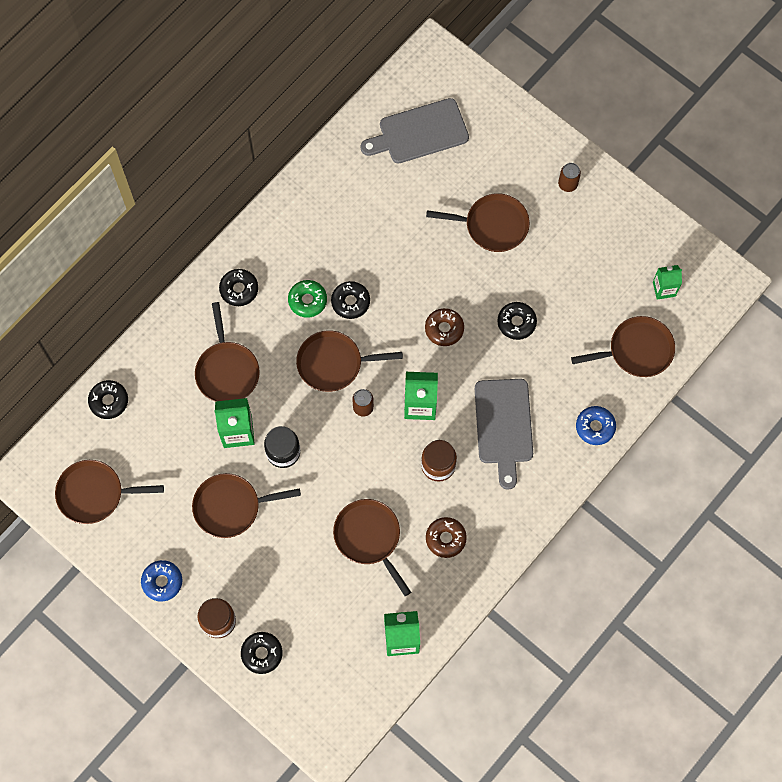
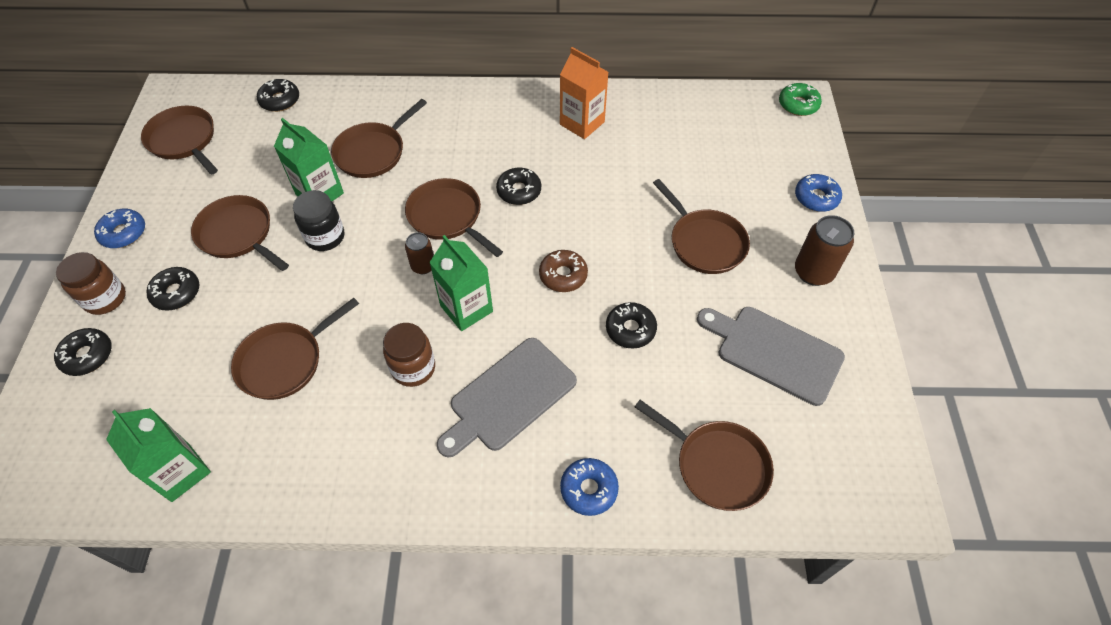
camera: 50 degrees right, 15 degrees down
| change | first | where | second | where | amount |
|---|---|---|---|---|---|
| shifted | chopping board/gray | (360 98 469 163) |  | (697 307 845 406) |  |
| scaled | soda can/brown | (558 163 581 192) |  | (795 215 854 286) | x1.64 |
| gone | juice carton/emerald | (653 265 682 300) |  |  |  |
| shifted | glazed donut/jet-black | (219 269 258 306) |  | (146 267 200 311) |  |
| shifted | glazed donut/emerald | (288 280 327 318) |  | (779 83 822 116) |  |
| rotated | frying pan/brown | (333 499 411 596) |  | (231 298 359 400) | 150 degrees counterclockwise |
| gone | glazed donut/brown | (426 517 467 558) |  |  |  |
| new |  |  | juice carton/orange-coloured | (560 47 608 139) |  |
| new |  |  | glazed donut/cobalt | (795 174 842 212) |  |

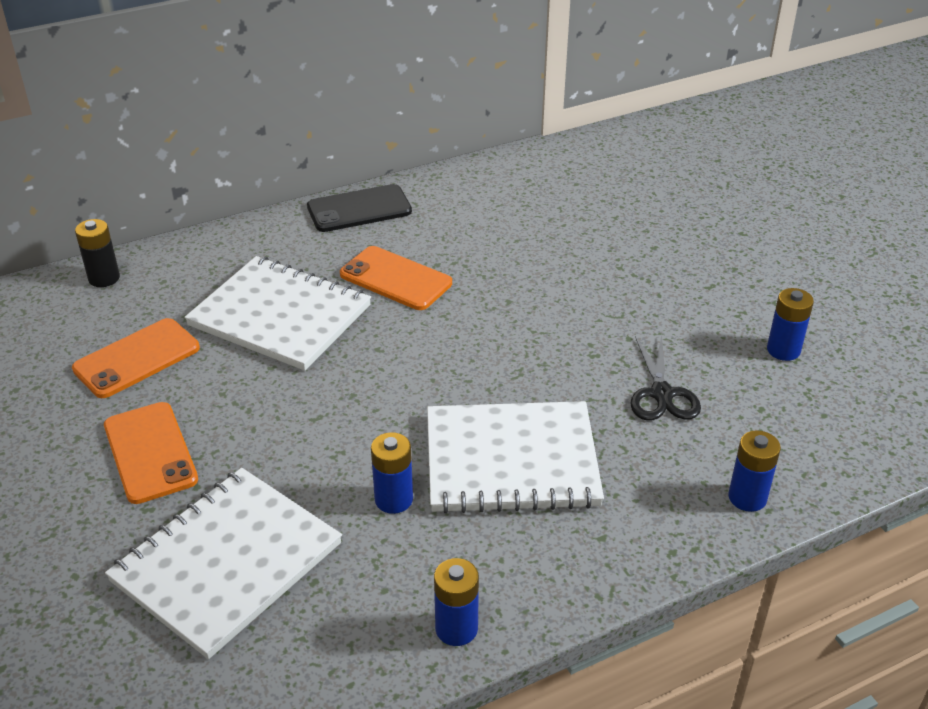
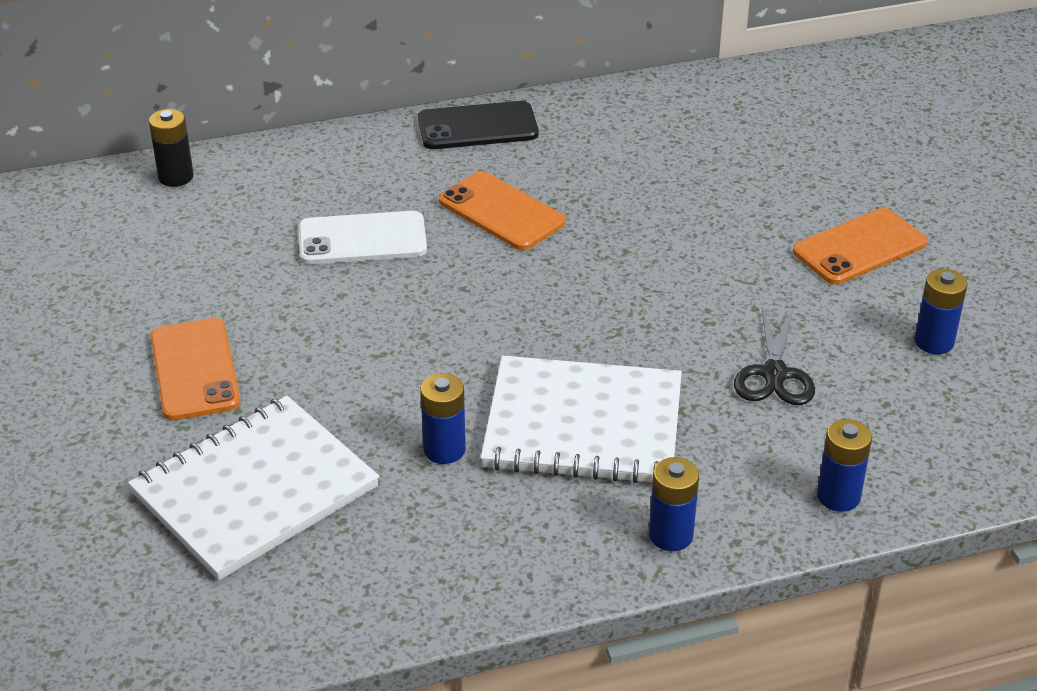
camera: 10 degrees right, 0 degrees up
| change | first | where | second | where | amount |
|---|---|---|---|---|---|
| swapped | notebook/white | (184 256 371 371) | smartphone/white | (299 211 427 264) |  |
| shifted | smartphone/orange-coloured | (72 318 200 398) |  | (793 208 927 285) |  |
| shifted | AA battery/cobalt | (434 558 479 646) |  | (649 457 699 551) |  |

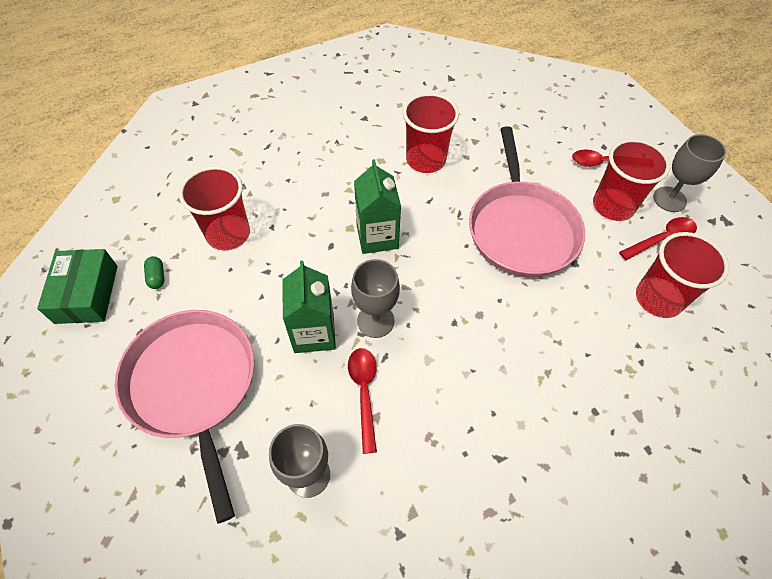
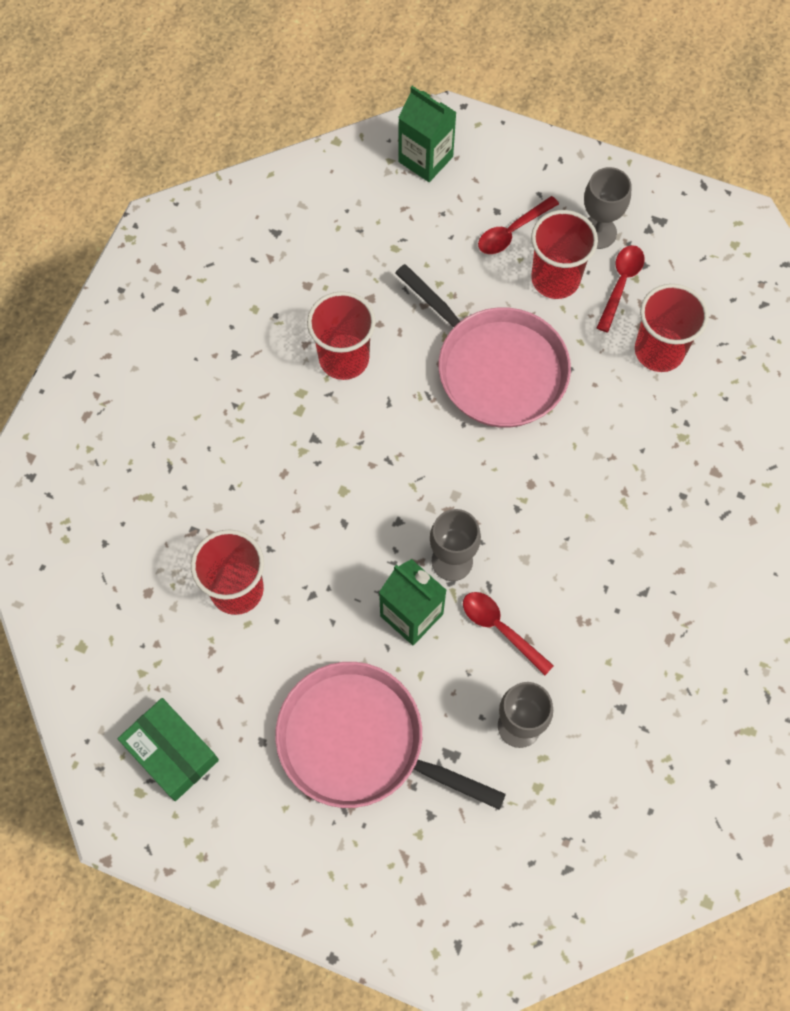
camera: 40 degrees left, 10 degrees up
| change | first | where | second | where | amount |
|---|---|---|---|---|---|
| shifted | juice carton/emerald | (354 159 401 254) |  | (398 86 457 182) |  |
| gone | capsule/emerald | (144 256 164 289) |  |  |  |

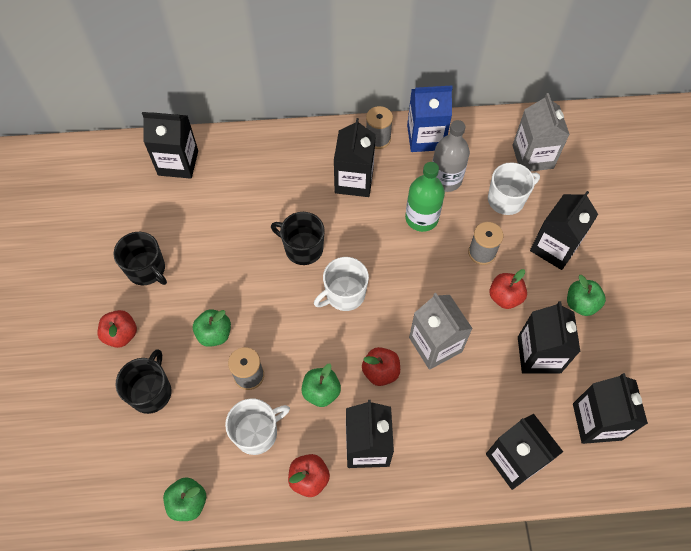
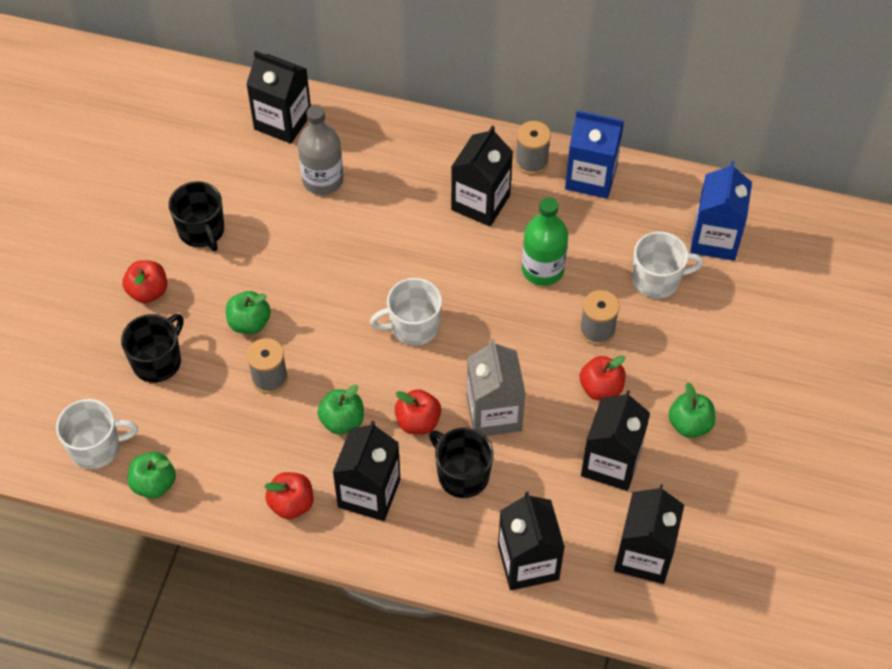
camera: 20 degrees right, 5 degrees down
| change | first | where | second | where | amount |
|---|---|---|---|---|---|
| repainted | juice carton/gray | (512 93 570 171) | juice carton/cobalt | (690 161 752 261) |  |
| shifted | bottle/gray | (432 120 470 192) |  | (298 105 343 195) |  |
| gone | juice carton/jet-black | (530 191 598 270) |  |  |  |
| shifted | mug/jet-black | (271 212 325 265) |  | (429 428 493 498) |  |
| shifted | mug/white | (225 399 290 455) |  | (56 399 138 469) |  |

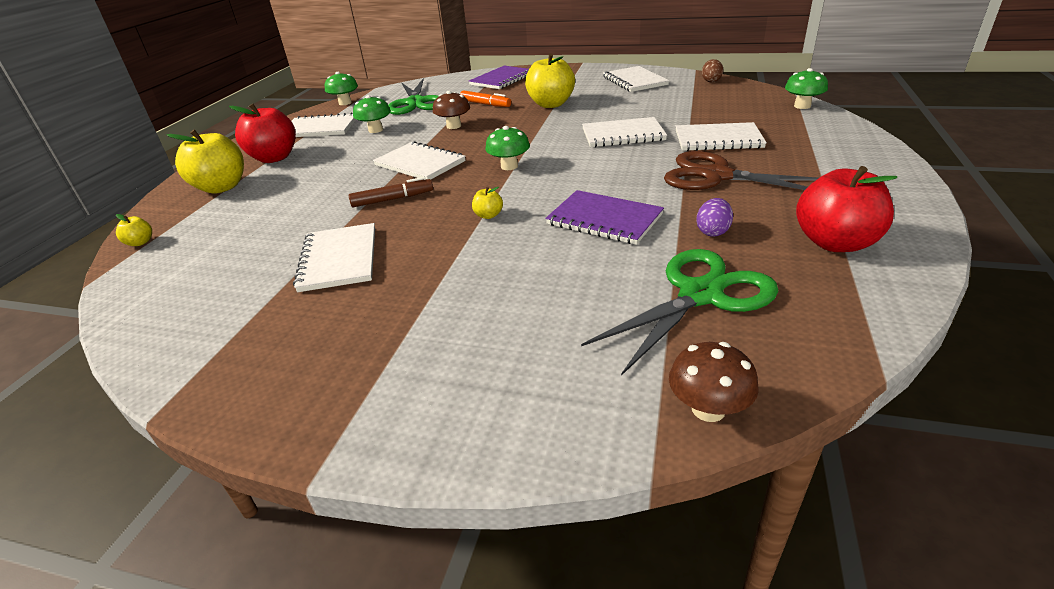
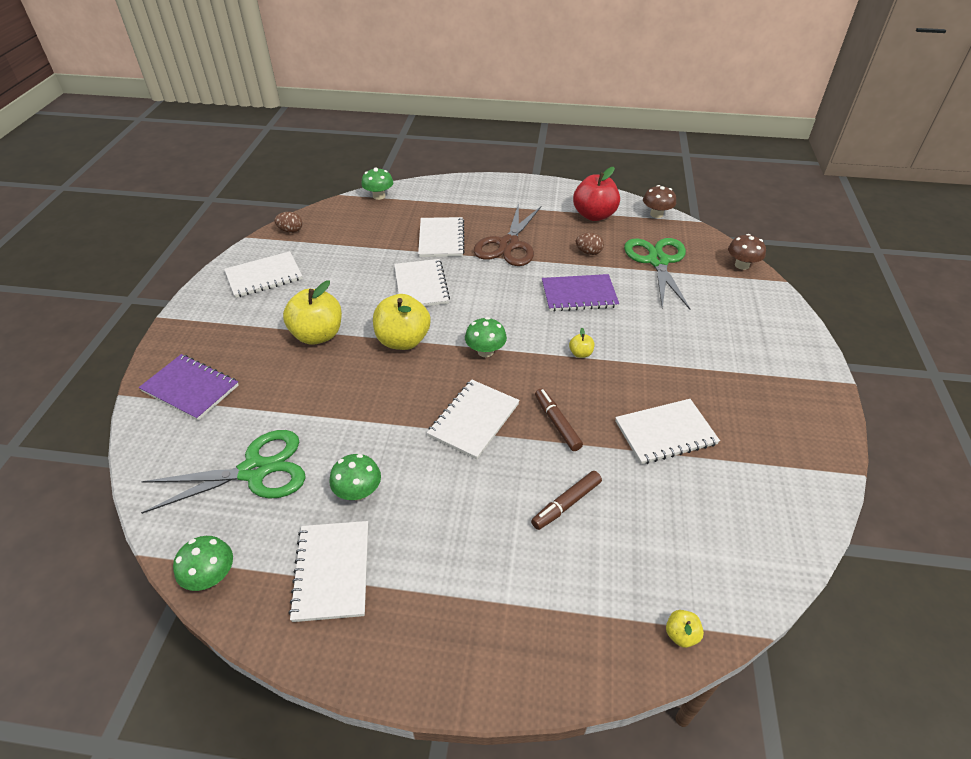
camera: 100 degrees left, 10 degrees up
| change | first | where | second | where | amount |
|---|---|---|---|---|---|
| gone | felt pen/orange-coloured | (460 90 511 107) |  |  |  |
| shifted | toadstool/brown | (433 91 470 129) |  | (643 185 676 218) |  |
| gone | apple/red | (229 104 296 163) |  |  |  |
| shifted | apple/yellow | (167 130 244 194) |  | (373 294 431 350) |  |
| rotated | notebook/violet | (545 190 664 245) |  | (542 274 619 312) | 60 degrees clockwise |
| repainted | toy egg/violet | (696 198 733 237) | toy egg/brown | (576 233 604 255) |  |
| rotated | pair of scissors/emerald | (581 249 778 376) |  | (624 238 690 309) | 45 degrees clockwise |
| new |  |  | felt pen/brown | (531 471 602 530) |  |

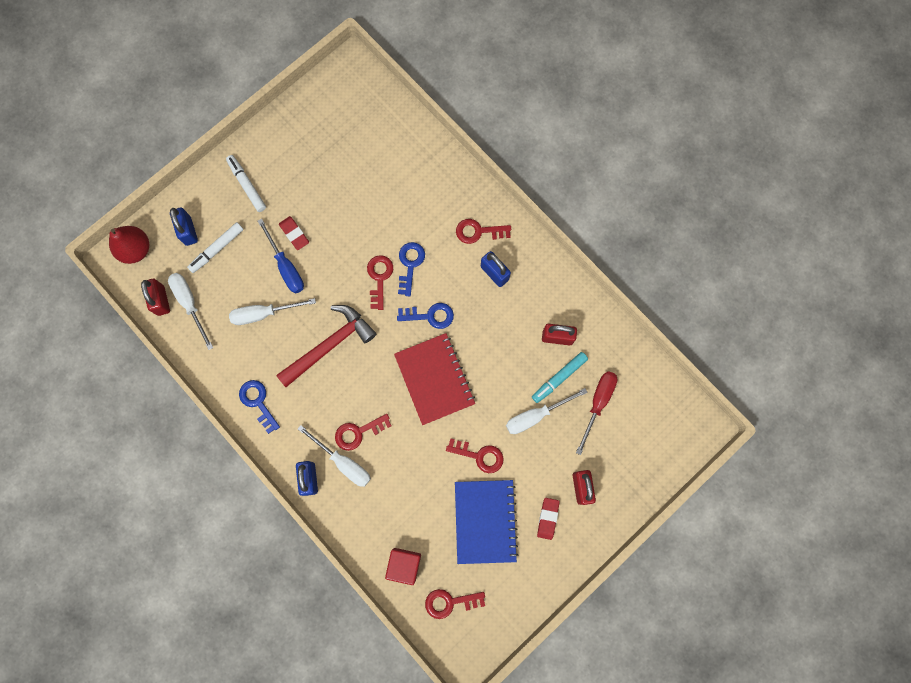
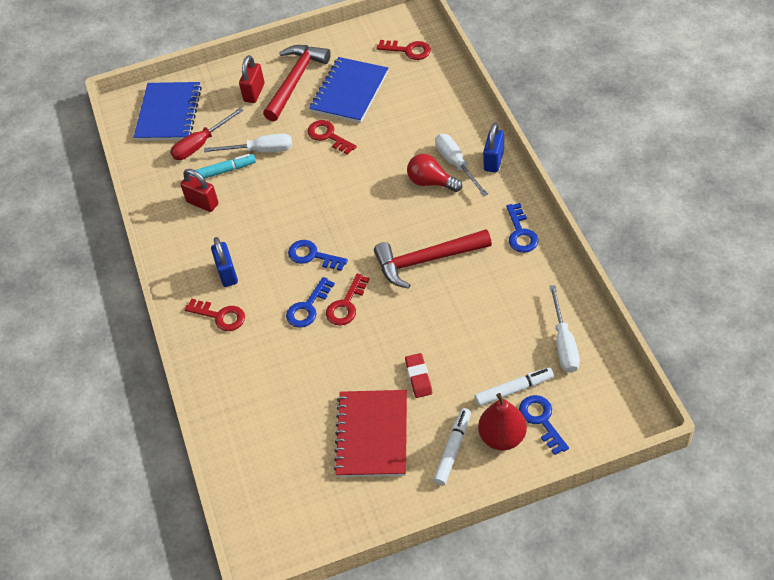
camera: 150 degrees left, 25 degrees down
| change | first | where | second | where | amount |
|---|---|---|---|---|---|
| rotated | felt pen/white | (226 155 266 212) |  | (433 408 471 485) | 150 degrees counterclockwise |
| swapped | small lock/cobalt | (170 207 198 246) | latchkey/cobalt | (519 395 569 455) |  |
| gone | hand screwdriver/cobalt | (258 219 304 293) |  |  |  |
| shifted | toy pear/red | (109 226 149 264) |  | (478 393 527 450) |  |
| gone | small lock/red | (141 279 170 316) |  |  |  |
| gone | hand screwdriver/white | (229 298 316 325) |  |  |  |
| shifted | notebook/red | (394 333 475 425) |  | (334 390 407 477) |  |
| swapped | latchkey/red | (335 414 392 451) | bulb/red | (407 154 462 192) |  |
| swapped | pencil eraser/red | (537 498 560 540) | claw hammer/red | (263 45 331 121) |  |
| gone | cube/red | (385 548 421 585) |  |  |  |
| new |  |  | notebook/cobalt | (134 82 202 141) |  |

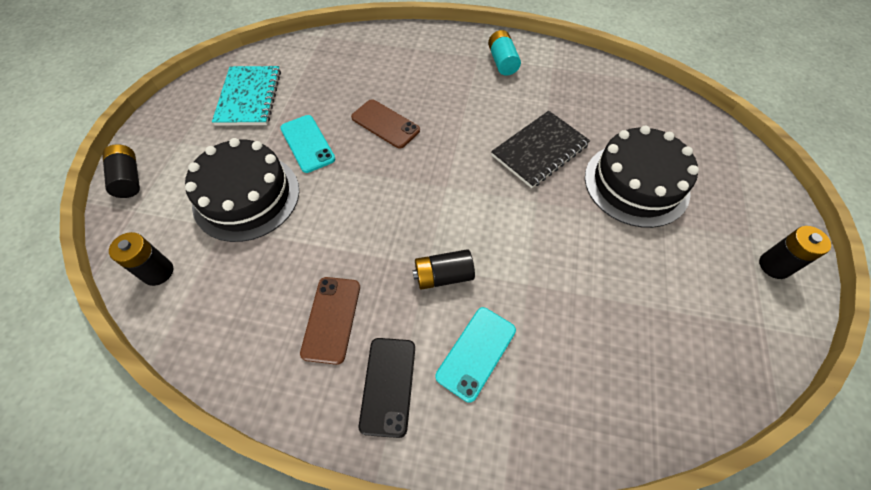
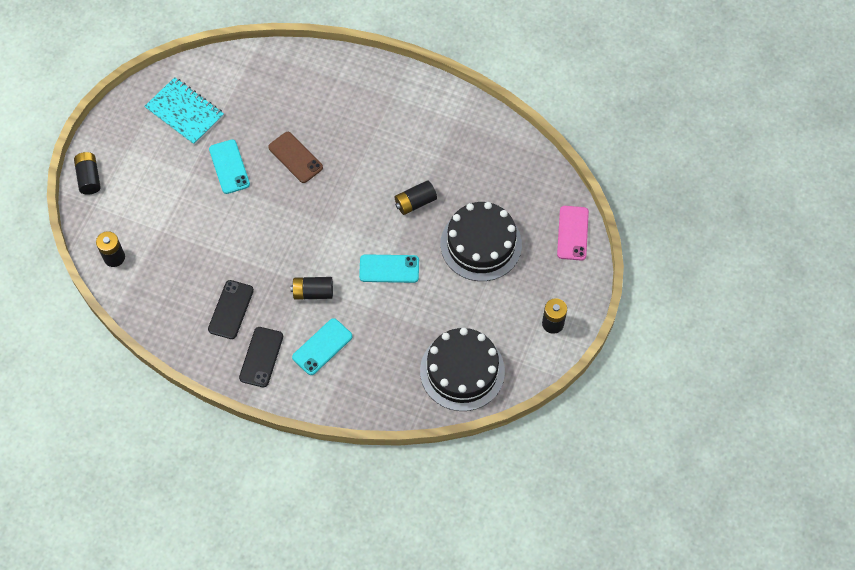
camera: 10 degrees right, 5 degrees up
| change | first | where | second | where | amount |
|---|---|---|---|---|---|
| gone | AA battery/turquoise | (488 30 521 76) |  |  |  |
| rotated | notebook/turquoise | (212 66 281 126) |  | (144 77 224 145) | 60 degrees counterclockwise |
| swapped | notebook/jet-black | (491 111 590 188) | AA battery/jet-black | (395 180 437 215) |  |
| shifted | layer cake/jet-black | (185 138 299 242) |  | (420 328 505 411) |  |
| repainted | smartphone/brown | (300 277 360 365) | smartphone/jet-black | (208 280 254 339) |  |
| new |  |  | smartphone/pink | (557 206 589 261) |  |
| new |  |  | smartphone/turquoise | (359 254 419 283) |  |

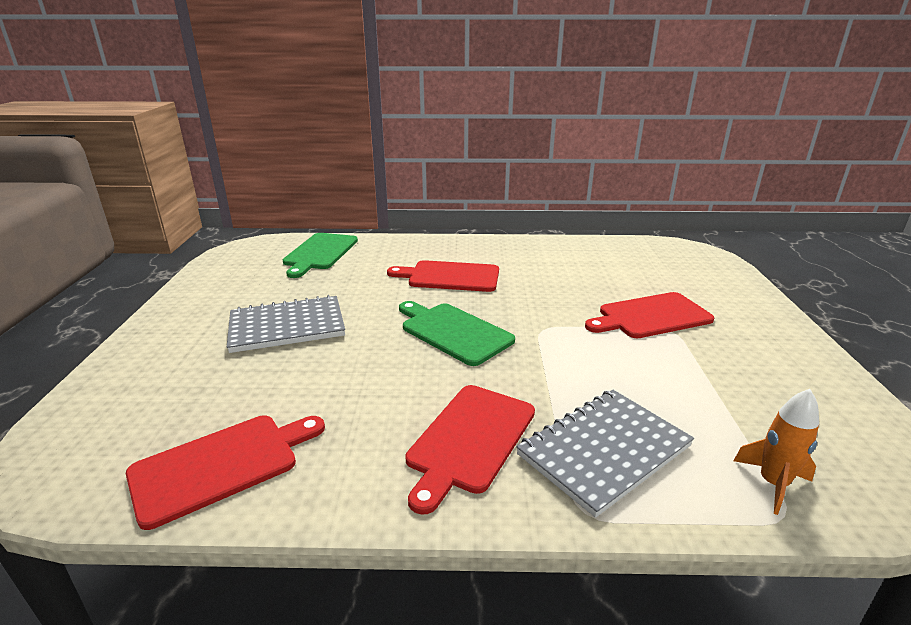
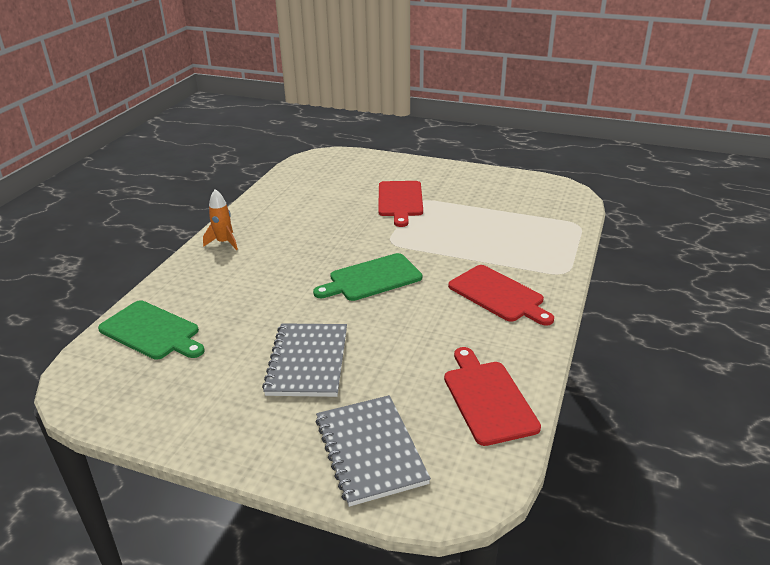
camera: 70 degrees left, 5 degrees up
| change | first | where | second | where | amount |
|---|---|---|---|---|---|
| gone | chopping board/red | (387 260 499 292) |  |  |  |
| shifted | toy rocket/orange-coloured | (733 389 819 515) |  | (203 189 238 250) |  |
| shifted | notebook/gray | (516 390 694 518) |  | (316 395 431 507) |  |

